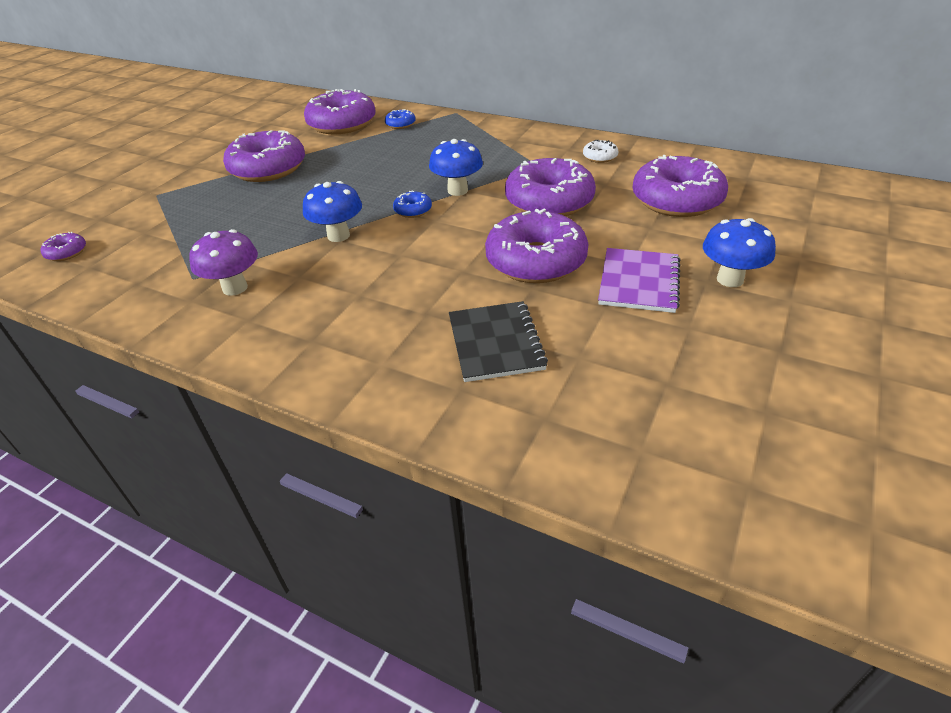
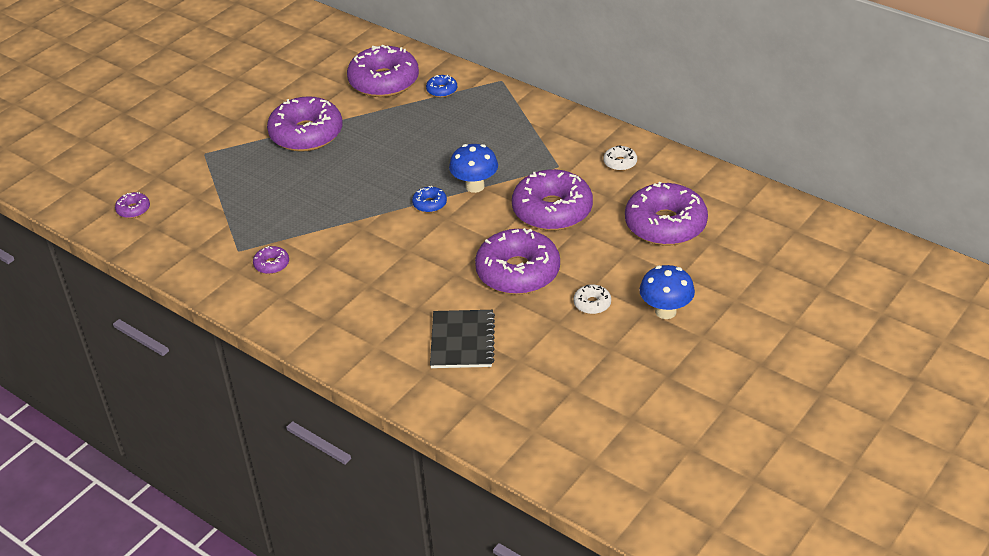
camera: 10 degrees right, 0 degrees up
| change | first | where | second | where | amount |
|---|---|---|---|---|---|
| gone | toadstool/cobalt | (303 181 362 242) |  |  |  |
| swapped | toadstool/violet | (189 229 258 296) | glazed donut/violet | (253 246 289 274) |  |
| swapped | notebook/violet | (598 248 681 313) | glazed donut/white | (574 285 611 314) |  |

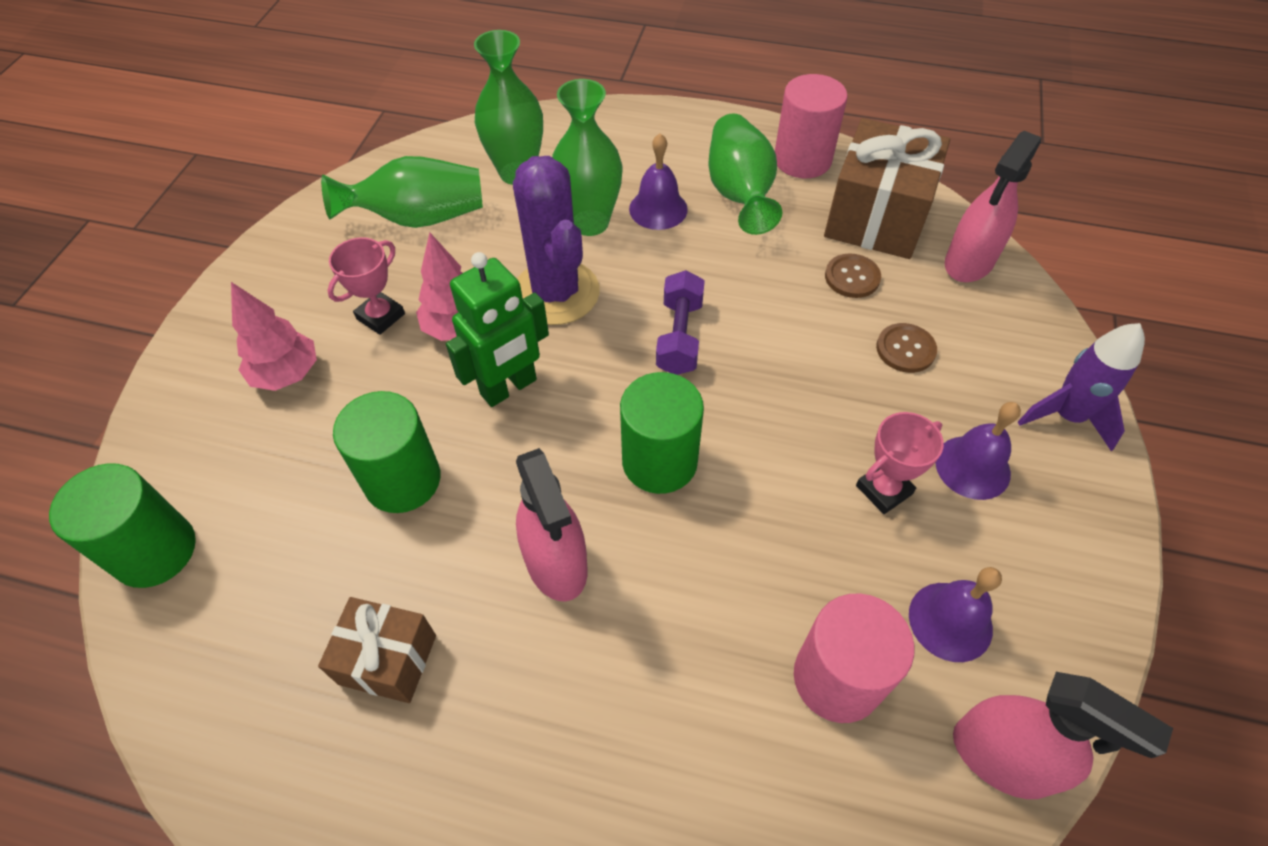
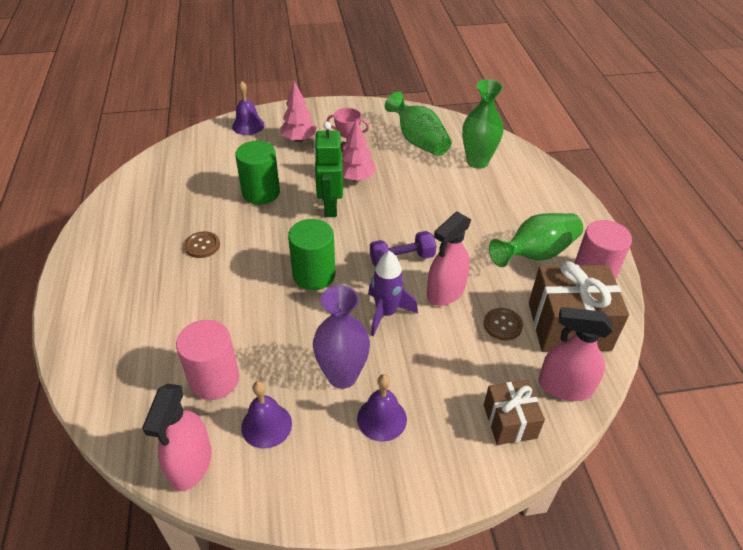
camera: 65 degrees right, 10 degrees down
| change | first | where | second | where | amount |
|---|---|---|---|---|---|
| gone | tall vase/emerald | (552 79 622 236) |  |  |  |
| shifted | bell/violet | (629 133 688 230) |  | (232 81 265 135) |  |
| gone | cactus/violet | (513 156 600 325) |  |  |  |
| rotated | toy robot/emerald | (446 252 549 407) |  | (314 122 343 217) | 60 degrees clockwise |
| shifted | sewing button/brown | (876 323 937 373) |  | (184 231 220 258) |  |
| shifted | toy rocket/violet | (1018 323 1145 451) |  | (368 251 418 336) |  |
| swapped | prize cup/pink | (856 412 944 514) | tall vase/violet | (313 285 370 389) |  |
| shifted | spray bottle/pink | (516 448 587 601) |  | (427 212 471 306) |  |
| gone | solid cylinder/emerald | (49 463 196 588) |  |  |  |
| shifted | wrapped gift/brown | (318 597 436 703) |  | (484 380 545 445) |  |

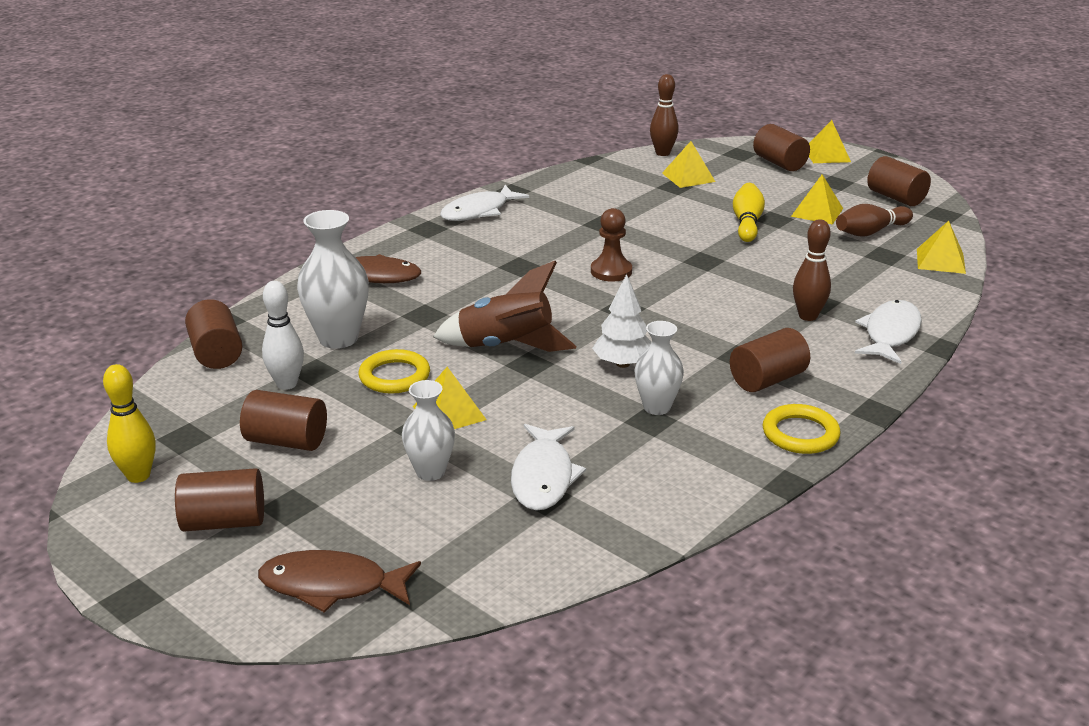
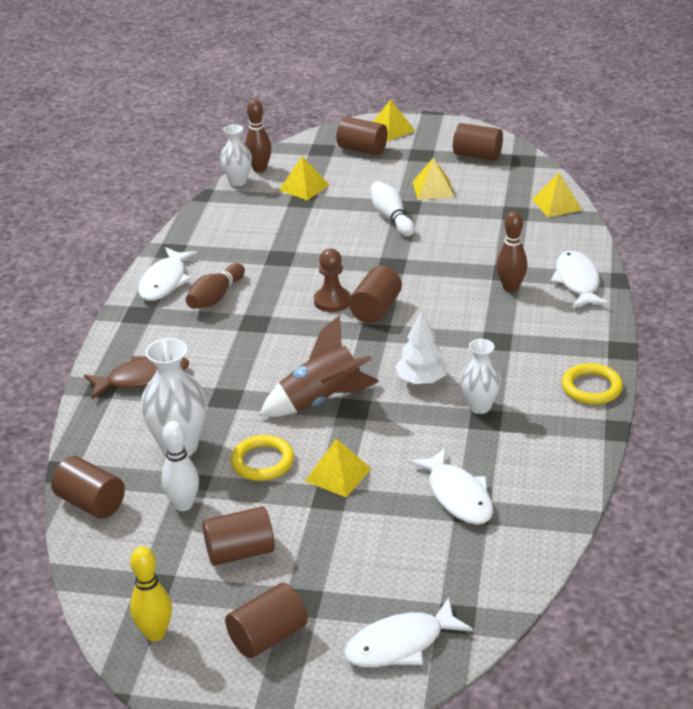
camera: 30 degrees left, 5 degrees up
| change | first | where | second | where | amount |
|---|---|---|---|---|---|
| repainted | tenpin/yellow | (733 183 765 242) | tenpin/white | (371 181 415 236) |  |
| shifted | tenpin/brown | (836 204 913 237) |  | (186 263 245 309) |  |
| shifted | solid cylinder/brown | (730 328 810 392) |  | (349 266 402 323) |  |
| shifted | tall vase/white | (402 380 455 481) |  | (220 124 252 187) |  |
| repainted | fish figure/brown | (258 550 421 613) | fish figure/white | (344 598 473 667) |  |

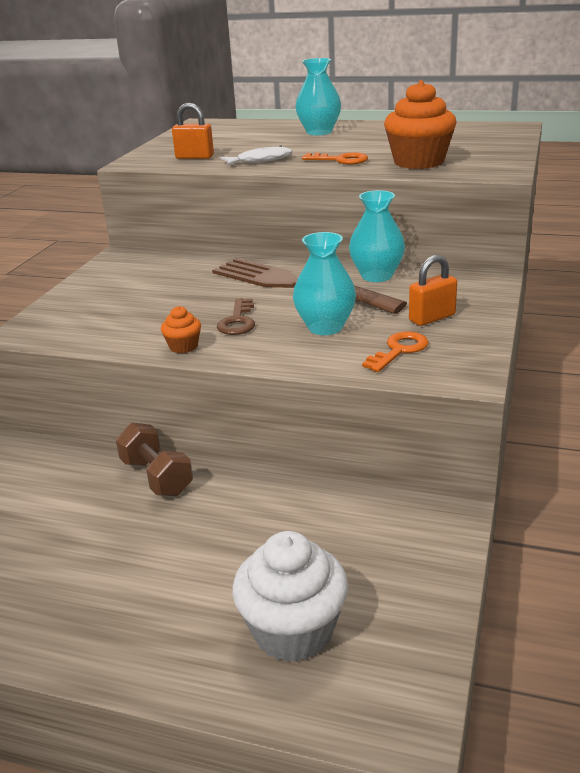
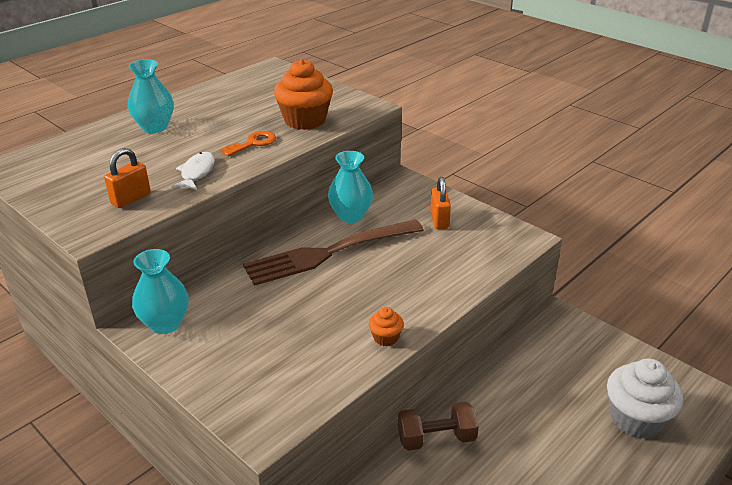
camera: 65 degrees left, 5 degrees up
| change | first | where | second | where | amount |
|---|---|---|---|---|---|
| shifted | tall vase/turquoise | (293 232 356 335) |  | (132 249 189 334) |  |
| gone | latchkey/brown | (217 298 255 335) |  |  |  |
| gone | latchkey/orange-coloured | (362 331 429 372) |  |  |  |

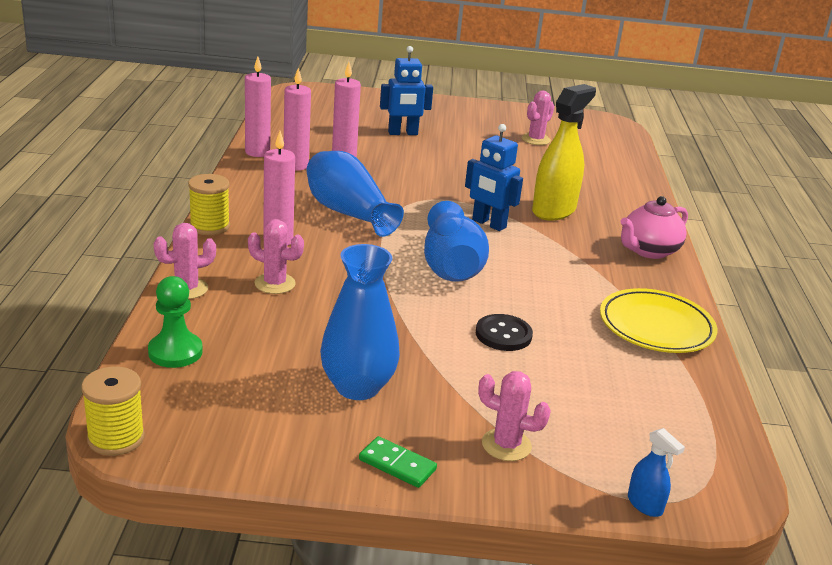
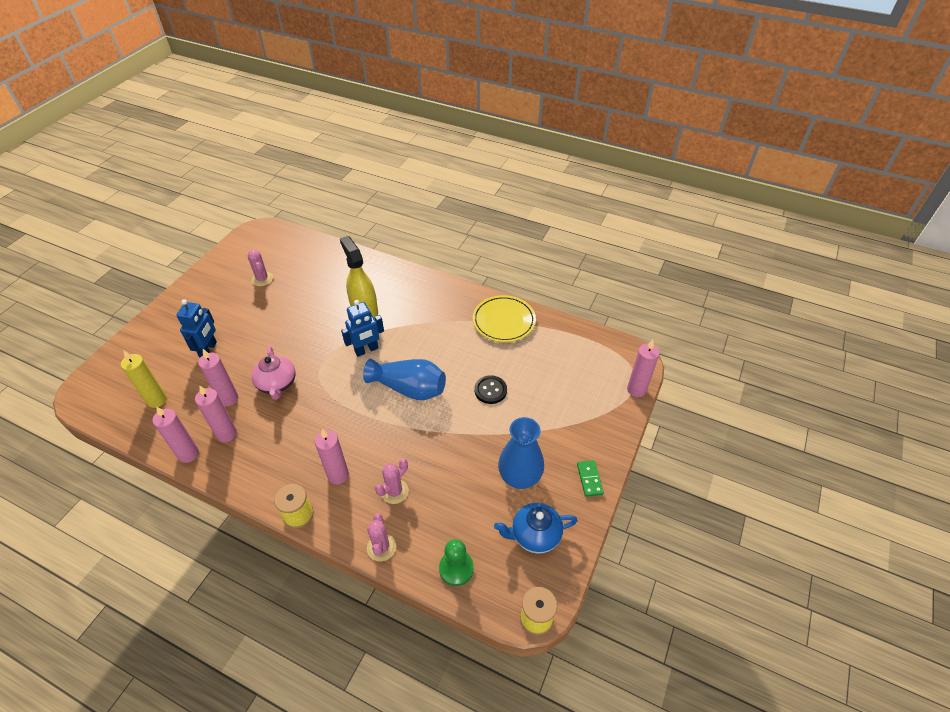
camera: 65 degrees left, 20 degrees up
| change | first | where | second | where | amount |
|---|---|---|---|---|---|
| gone | tall vase/cobalt | (306 151 404 237) |  |  |  |
| shifted | tea pot/pink | (620 196 688 259) |  | (252 346 295 400) |  |
| gone | cactus/pink | (478 371 551 461) |  |  |  |
| swapped | spray bottle/cobalt | (628 428 685 517) | candle/pink | (627 340 660 397) |  |
| rotated | domino piece/emerald | (359 436 437 488) |  | (577 460 604 497) | 60 degrees counterclockwise |
| new |  |  | candle/yellow | (121 351 167 408) |  |
| new |  |  | tea pot/cobalt | (494 503 578 554) |  |

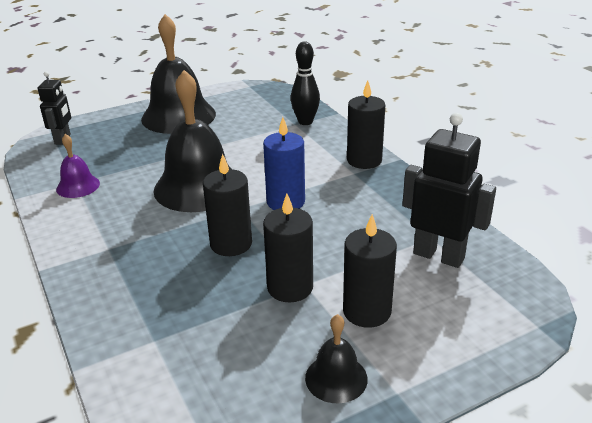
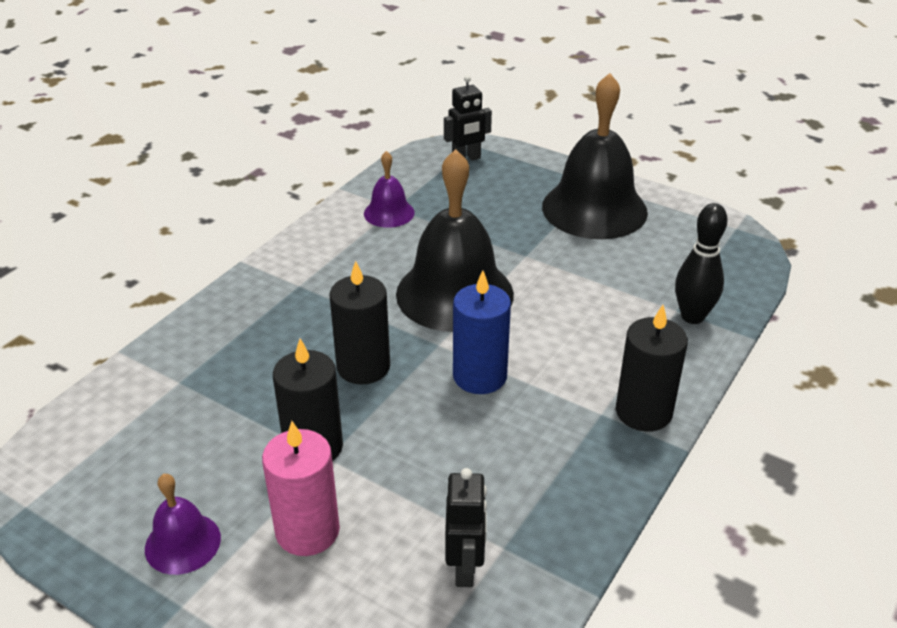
camera: 60 degrees right, 5 degrees up
| change | first | where | second | where | amount |
|---|---|---|---|---|---|
| scaled | toy robot/jet-black | (402 113 496 268) |  | (445 468 487 587) | x0.61 |
| repainted | candle/jet-black | (343 214 397 328) | candle/pink | (262 421 340 556) |  |
| repainted | bell/jet-black | (305 314 368 404) | bell/violet | (145 474 221 575) |  |

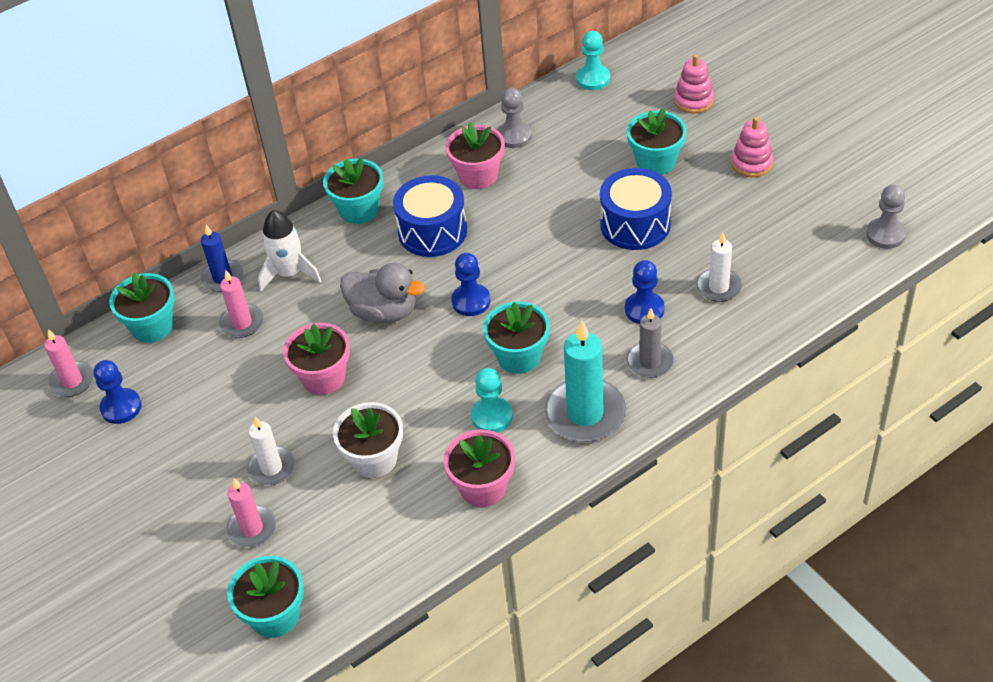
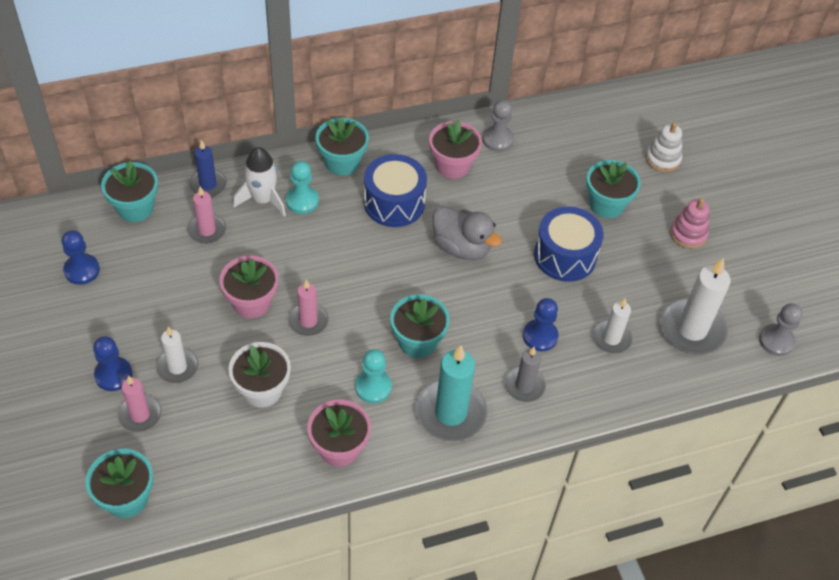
camera: 10 degrees right, 5 degrees up
| change | first | where | second | where | amount |
|---|---|---|---|---|---|
| shifted | game pawn/turquoise | (576 31 610 90) |  | (286 161 319 214) |  |
| repainted | stacking toy/pink | (674 54 714 114) | stacking toy/white | (645 122 682 172) |  |
| shifted | game pawn/cobalt | (451 253 490 316) |  | (93 336 132 391) |  |
| shifted | rubber duck/gray | (340 263 425 323) |  | (433 206 502 260) |  |
| shifted | candle/pink | (44 329 94 397) |  | (288 280 329 336) |  |
| new |  |  | candle/white | (660 258 731 355) |  |

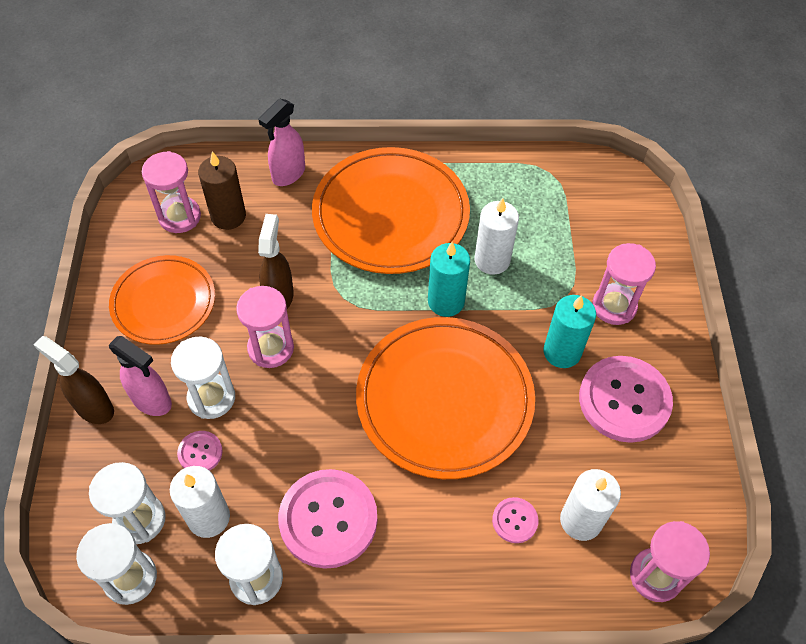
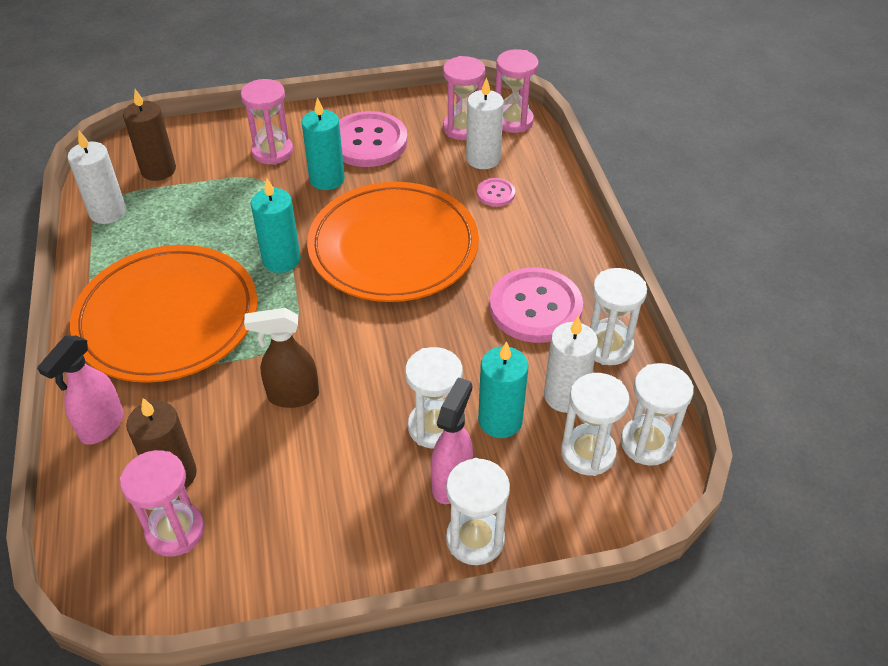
camera: 100 degrees left, 10 degrees down
| change | first | where | second | where | amount |
|---|---|---|---|---|---|
| rotated | spray bottle/pink | (258 99 305 186) |  | (37 336 124 445) | 90 degrees clockwise |
| shifted | candle/white | (475 198 519 275) |  | (67 131 126 224) |  |
| gone | dinner plate/orange-coloured | (109 255 215 345) |  |  |  |
| shifted | hourglass/pink | (236 286 294 368) |  | (443 56 485 140) |  |
| swapped | spray bottle/brown | (33 336 114 424) | hourglass/white | (446 458 510 565) |  |
| swapped | sewing button/pink | (177 431 223 471) | candle/turquoise | (478 341 529 438) |  |
| new |  |  | candle/brown | (123 89 176 181) |  |

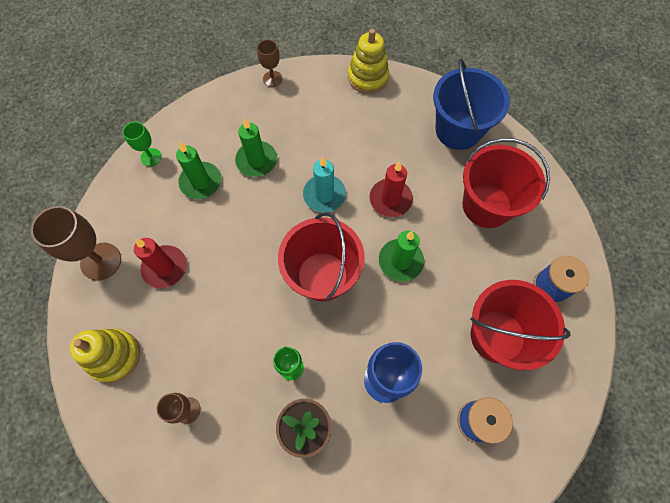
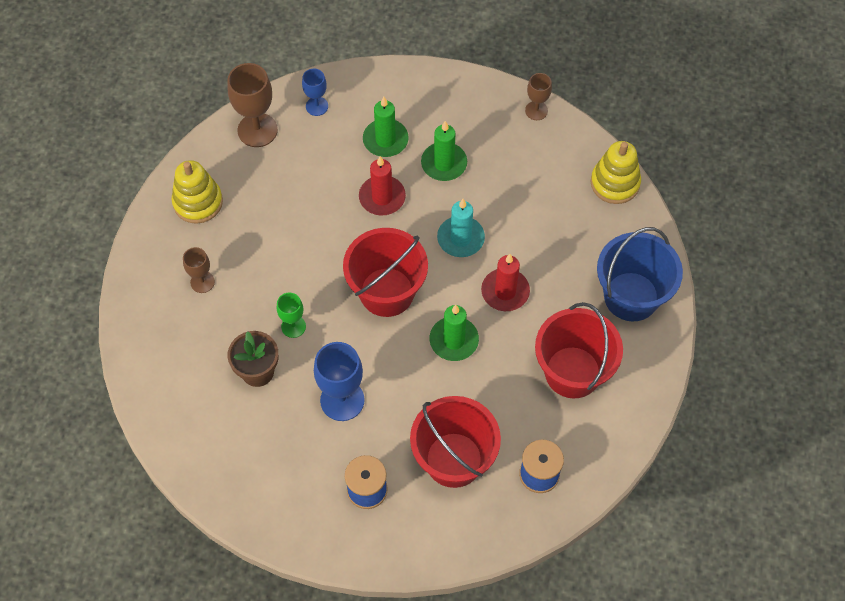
camera: 50 degrees right, 5 degrees down
| change | first | where | second | where | amount |
|---|---|---|---|---|---|
| gone | wine glass/emerald | (123 122 162 167) |  |  |  |
| shifted | candle/red | (134 238 187 288) |  | (359 156 406 216) |  |
| new |  |  | wine glass/cobalt | (302 69 328 116) |  |

